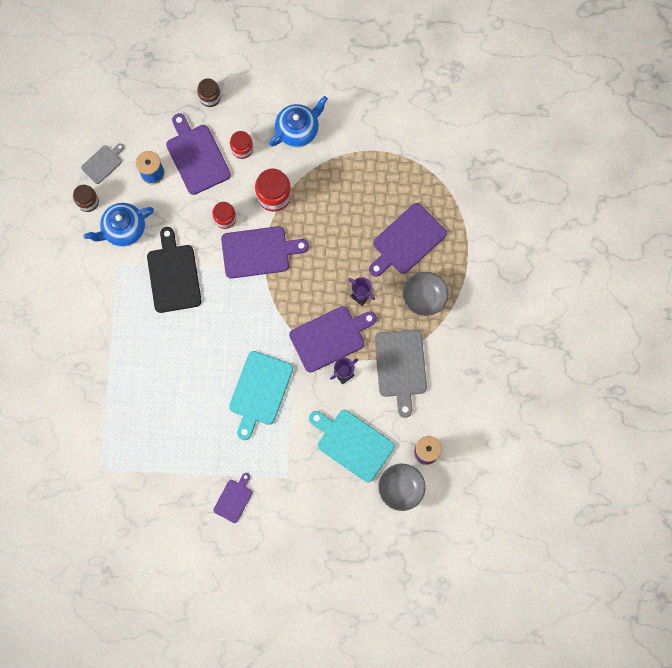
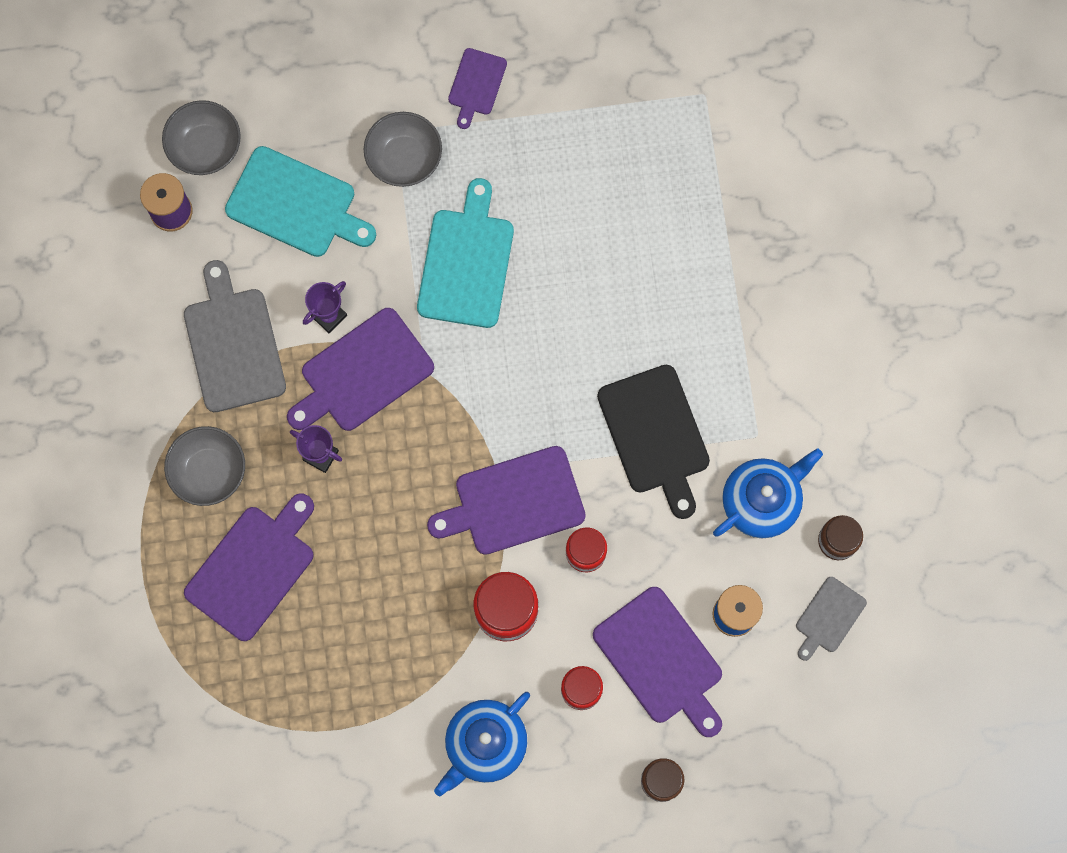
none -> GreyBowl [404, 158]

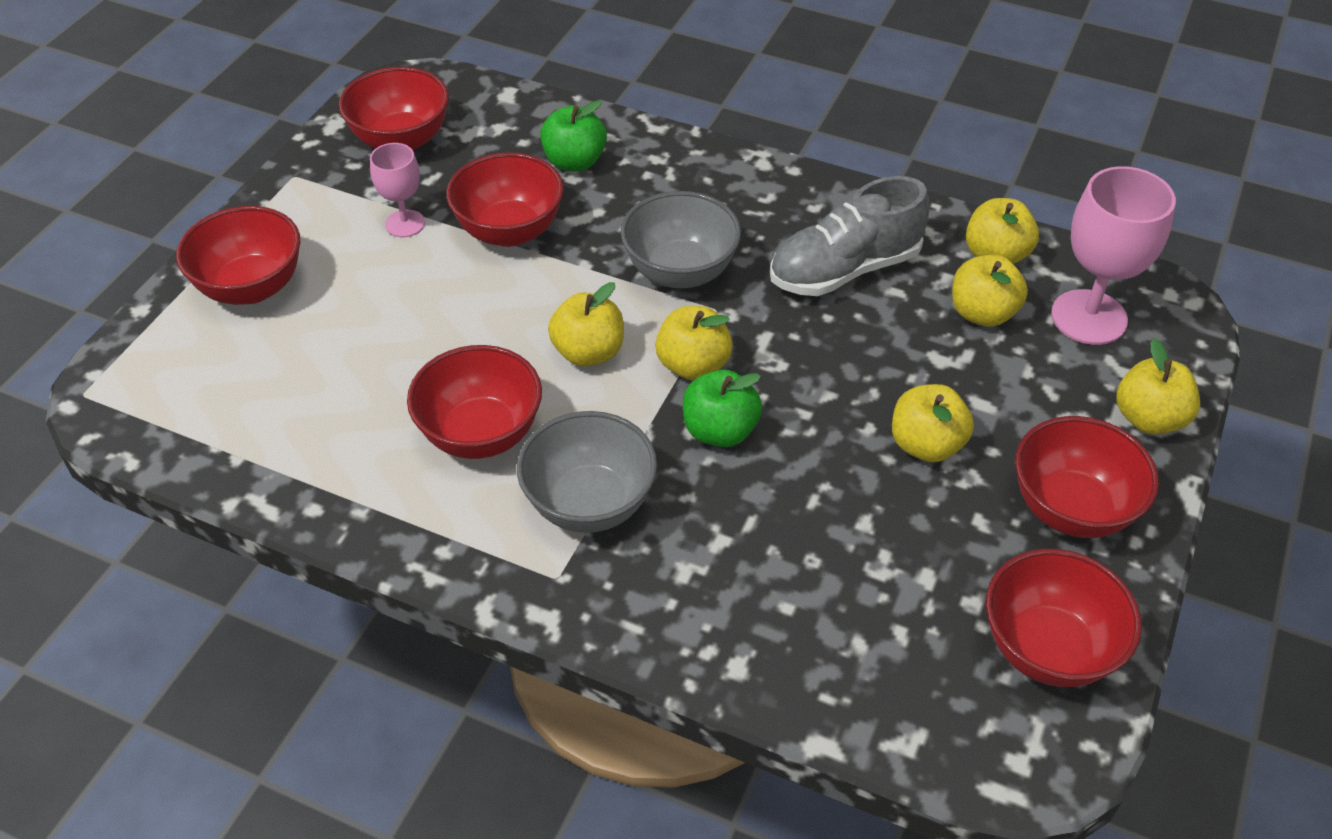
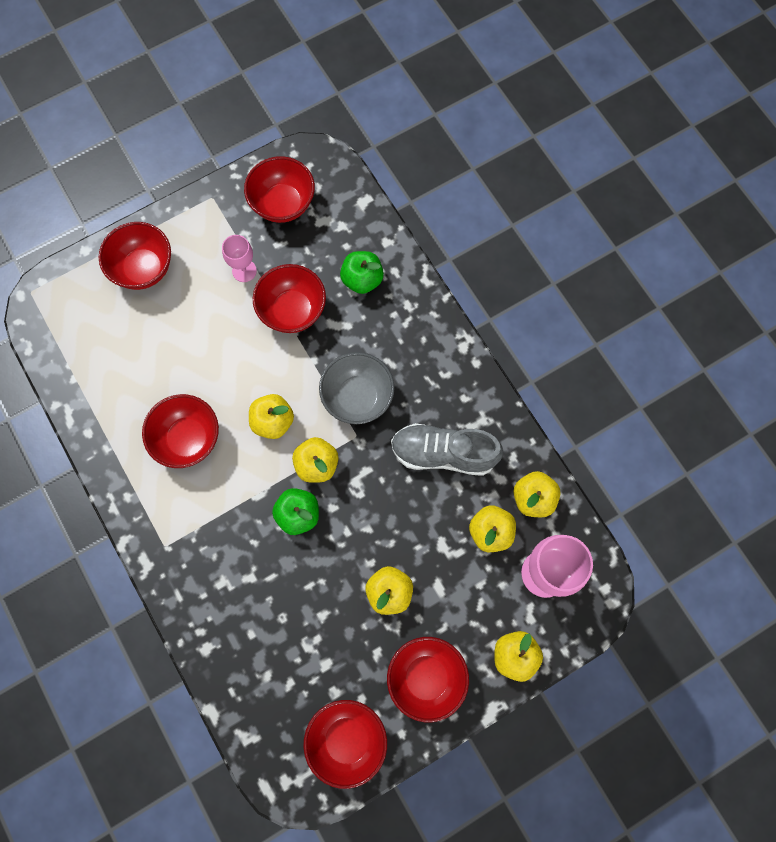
GreyBowl [589, 504] -> none

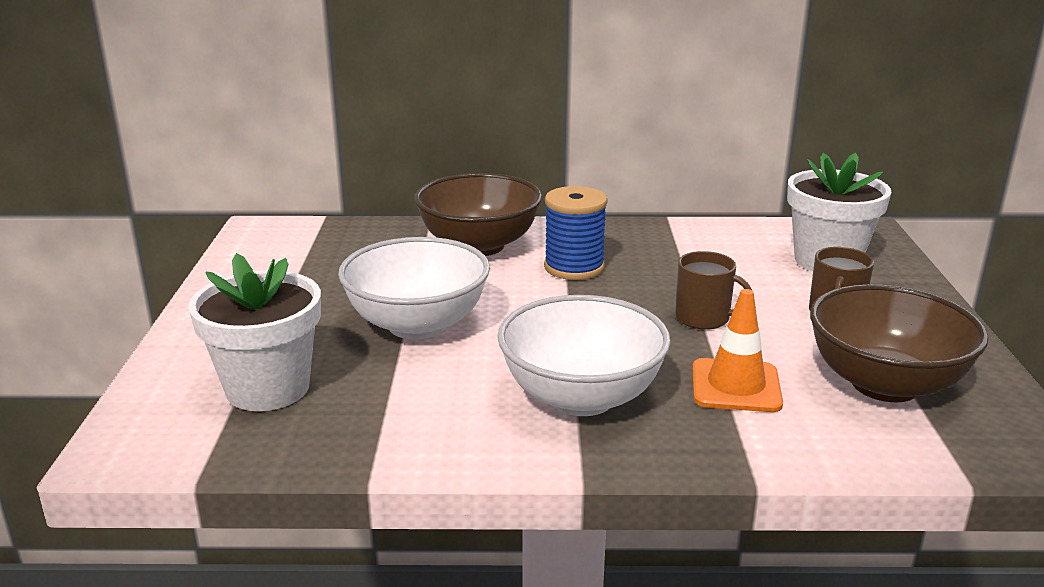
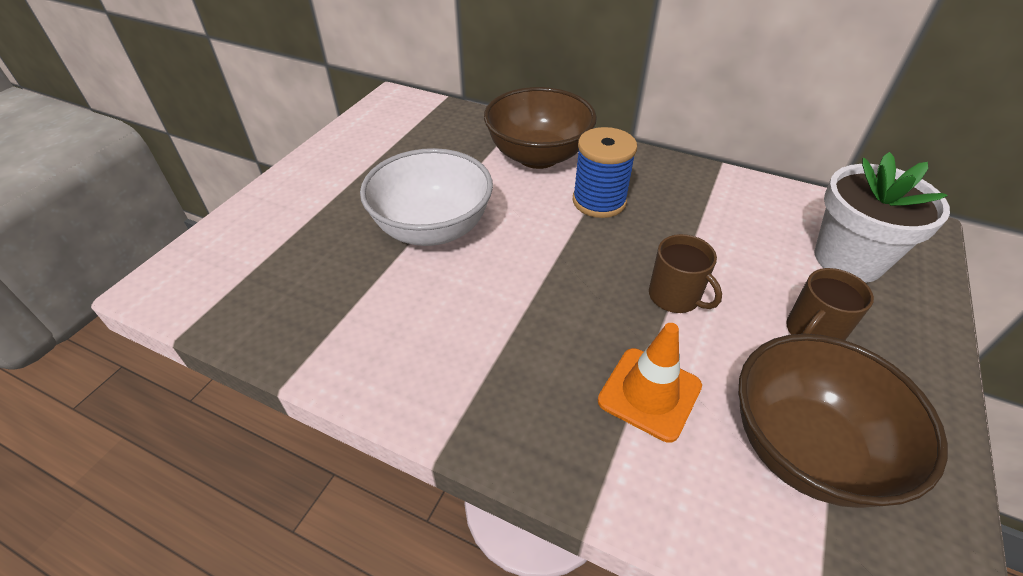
WhiteFlowerPot [268, 388] -> none
WhiteBowl [581, 397] -> none

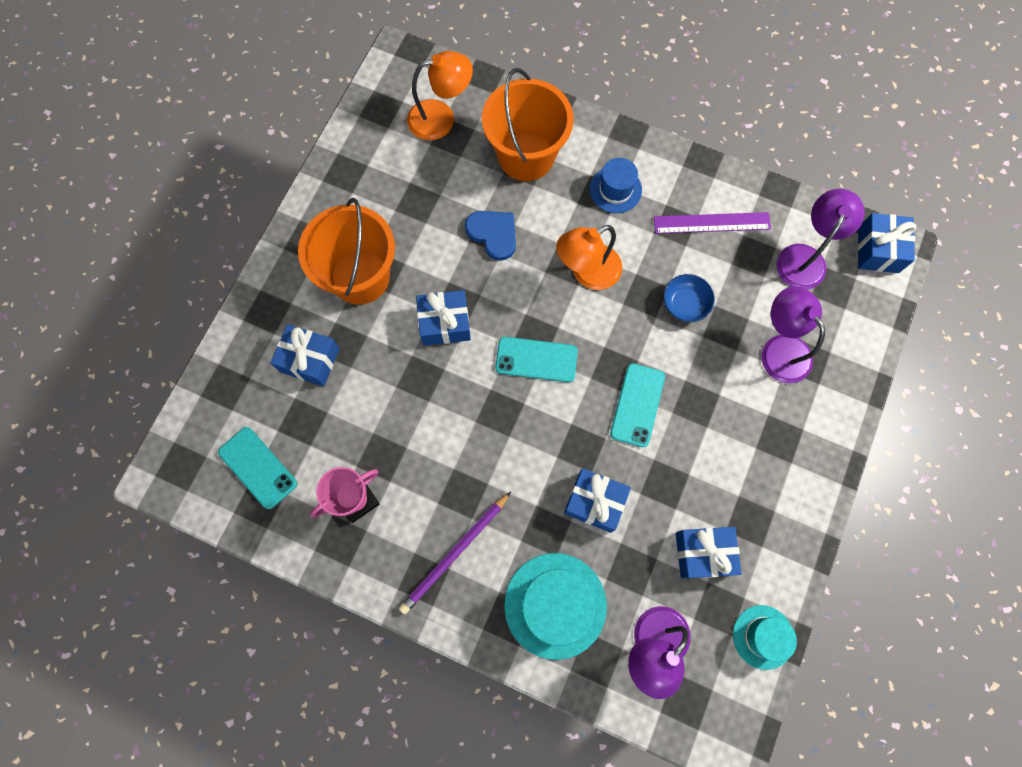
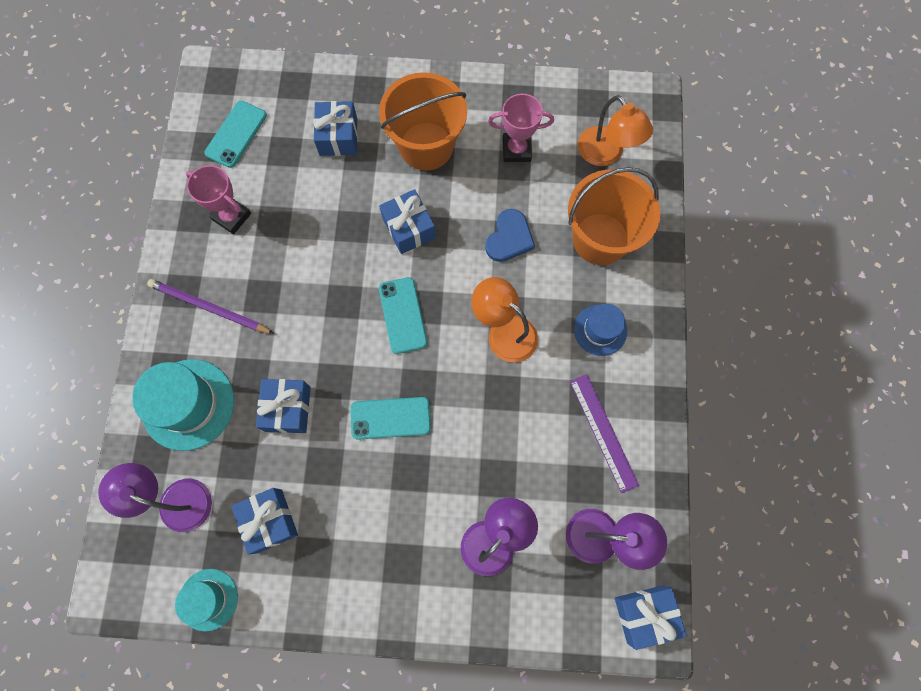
none -> PinkTrophy [516, 150]
BlueBowl [685, 304] -> none

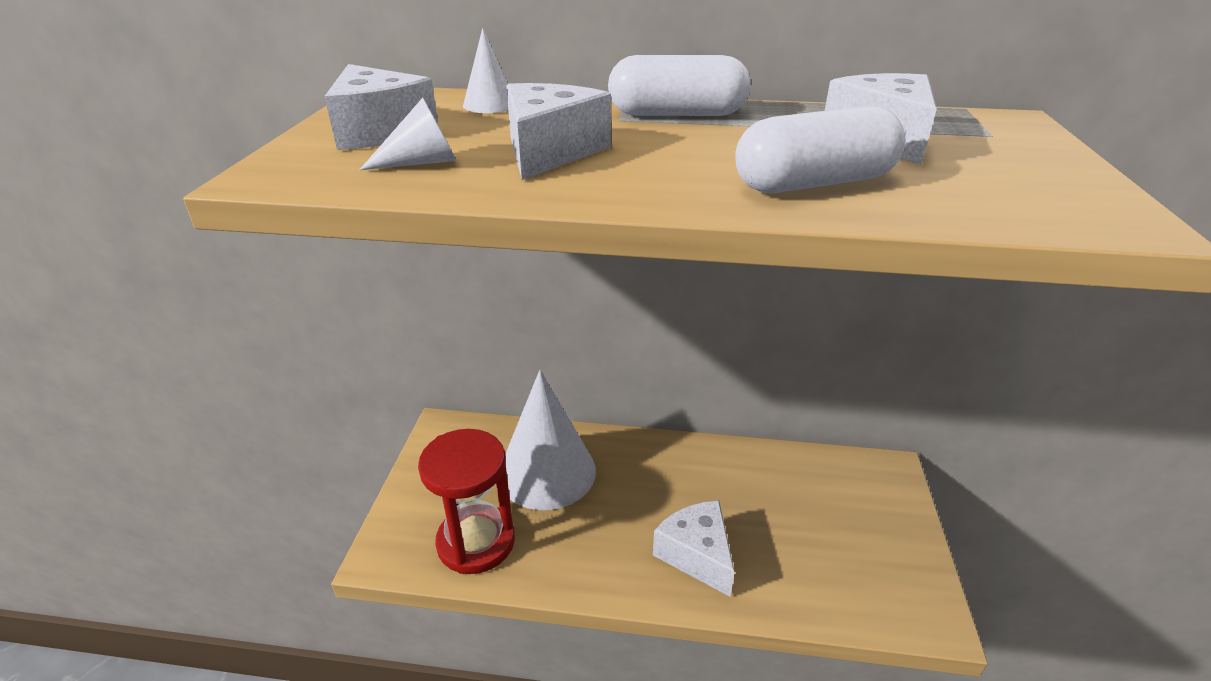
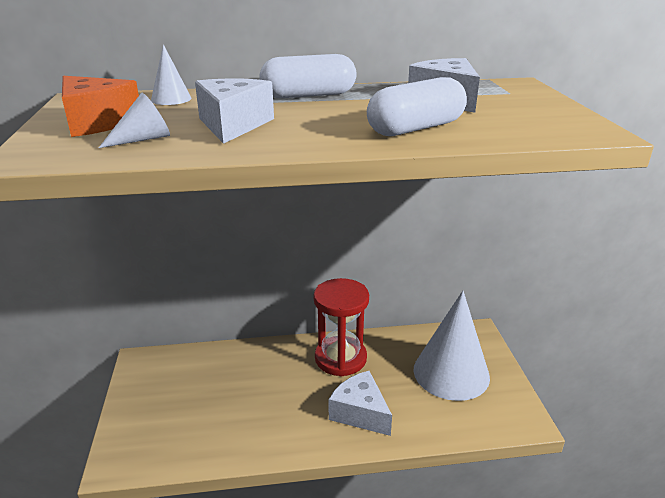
WhiteCheese [380, 131] -> OrangeCheese [97, 122]
RedHourglass [476, 542] -> RedHourglass [340, 358], relocated
WhiteCone [547, 472] -> WhiteCone [451, 373], relocated

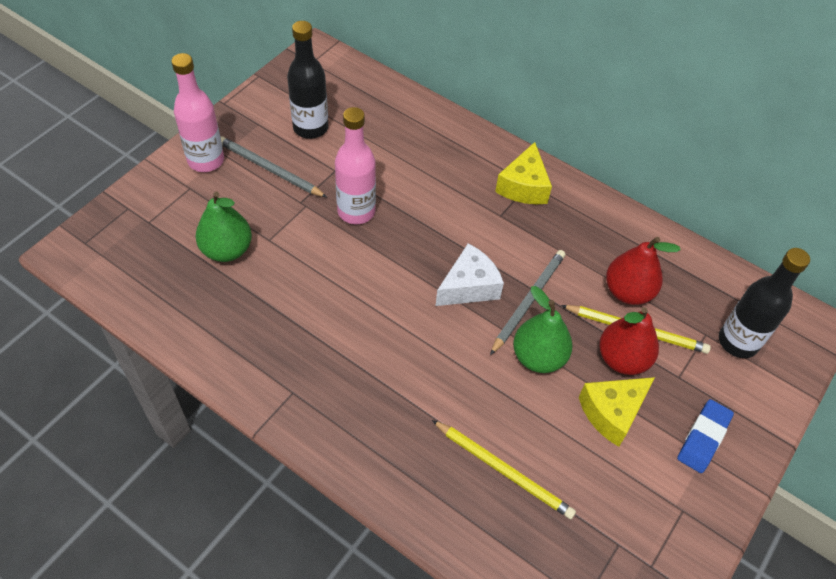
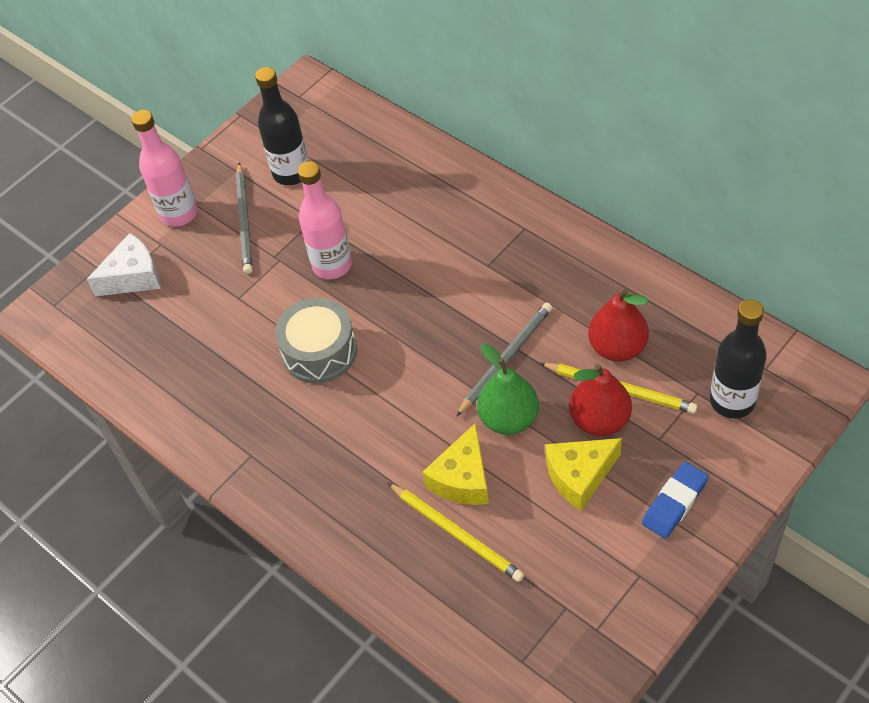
WhiteCheese [469, 286] -> WhiteCheese [134, 277], relocated
GreyPencil [270, 169] -> GreyPencil [244, 221], 135 degrees counterclockwise
none -> GreyDrum [319, 351]
YellowCheese [523, 186] -> YellowCheese [462, 479], relocated
GreenPear [227, 250] -> none

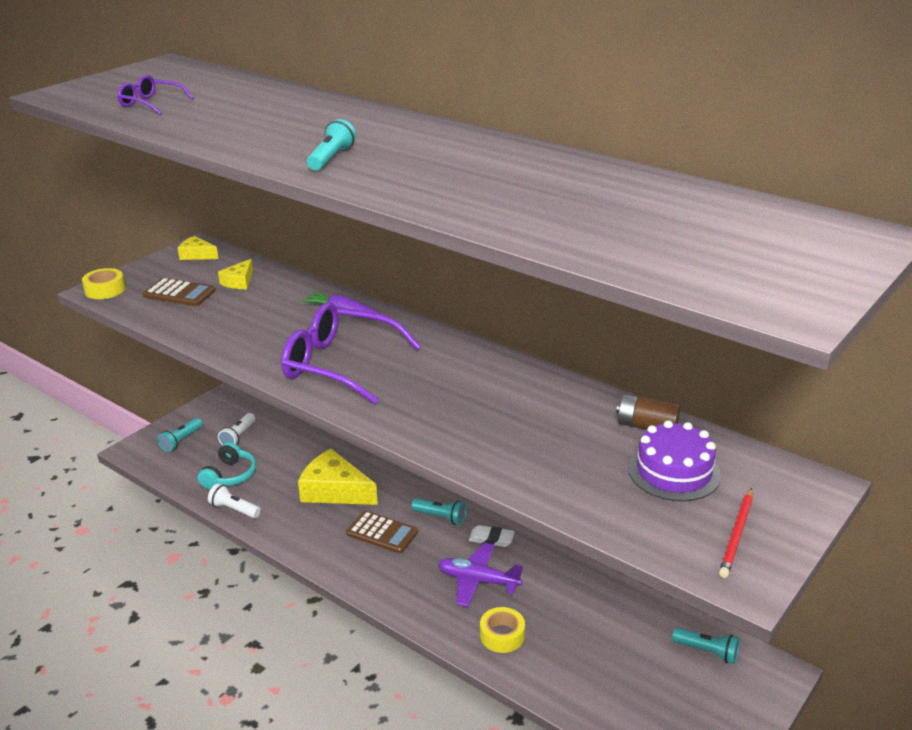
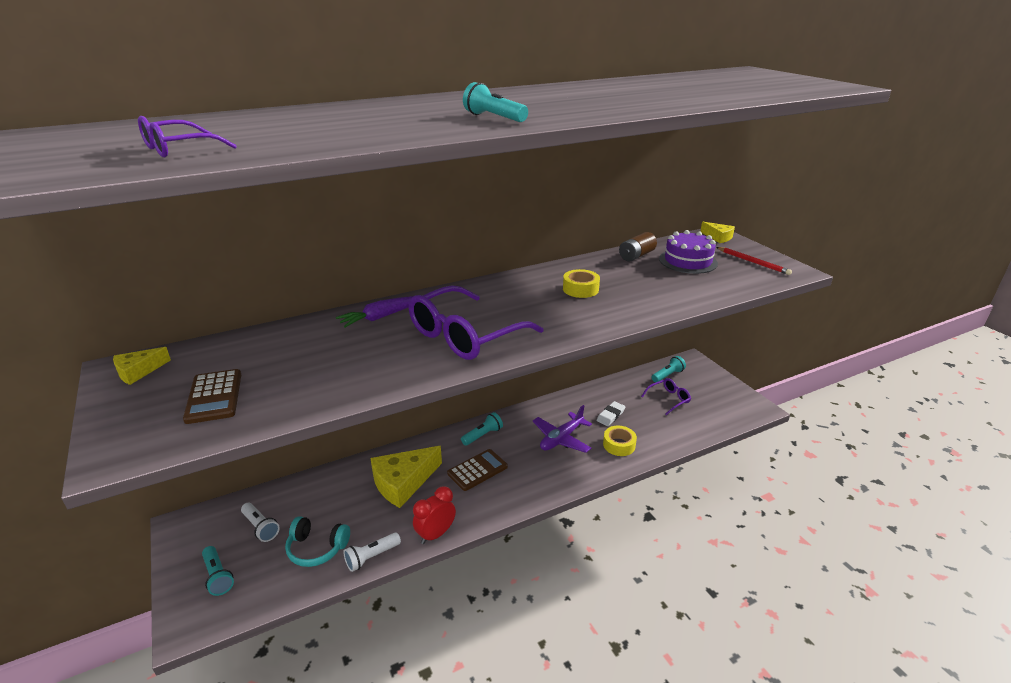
BrownCalculator [179, 293] -> BrownCalculator [214, 397], 120 degrees clockwise
TurquoiseHeadphones [230, 475] -> TurquoiseHeadphones [317, 548], 150 degrees clockwise
none -> RedClock [435, 534]
YellowTape [105, 290] -> YellowTape [580, 289], relocated
WhiteEraser [491, 539] -> WhiteEraser [610, 416], relocated
none -> PurpleGlasses [668, 399]
YellowCheese [239, 282] -> YellowCheese [718, 237], relocated

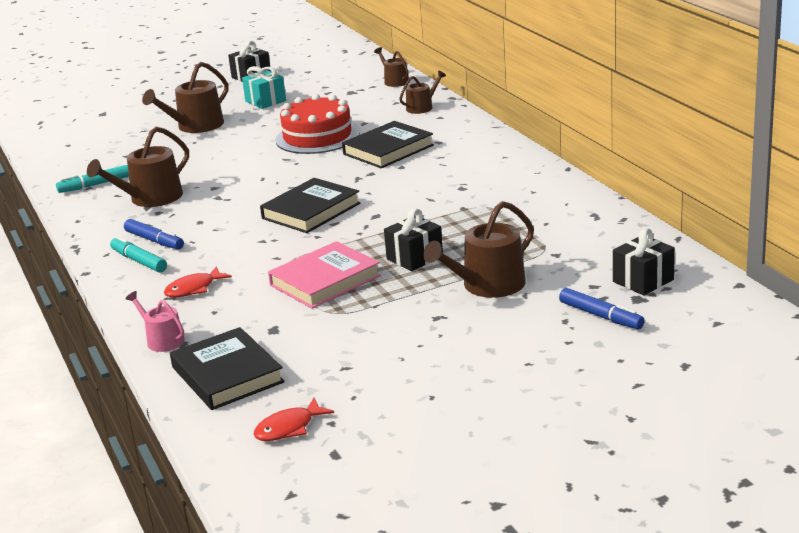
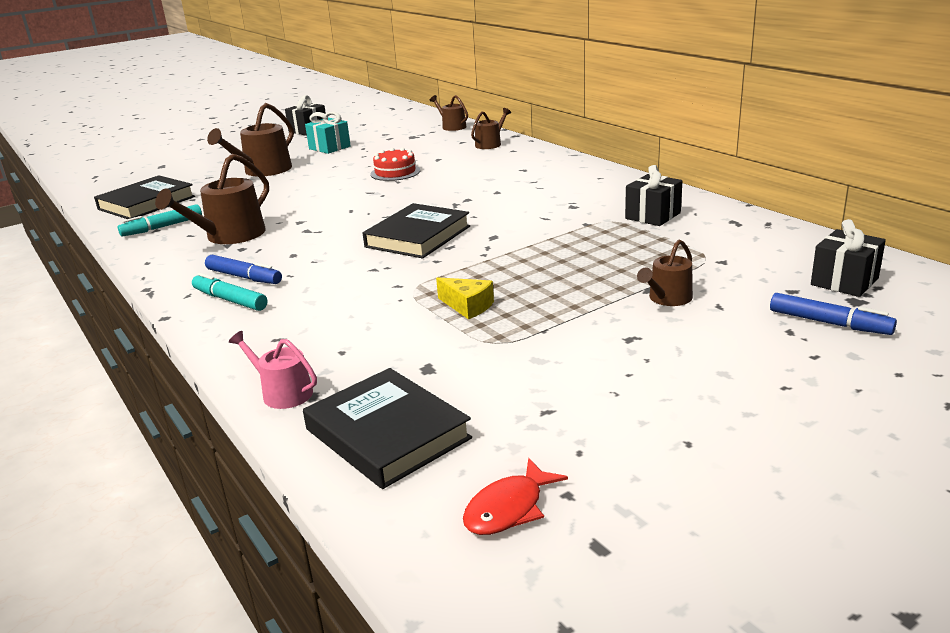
BlackBook [388, 150] -> BlackBook [146, 203], relocated
RedCake [317, 137] -> RedCake [395, 172], x0.58
PinkBook [325, 280] -> YellowCheese [468, 306]
BlackGift [414, 258] -> BlackGift [652, 216], relocated
BrownWateringCan [488, 285] -> BrownWateringCan [667, 298], x0.58
RedFish [194, 289] -> none

